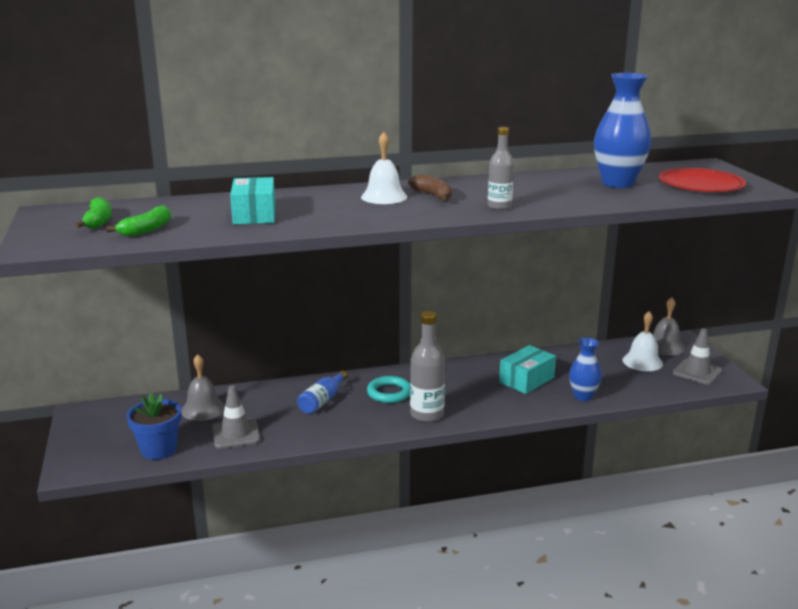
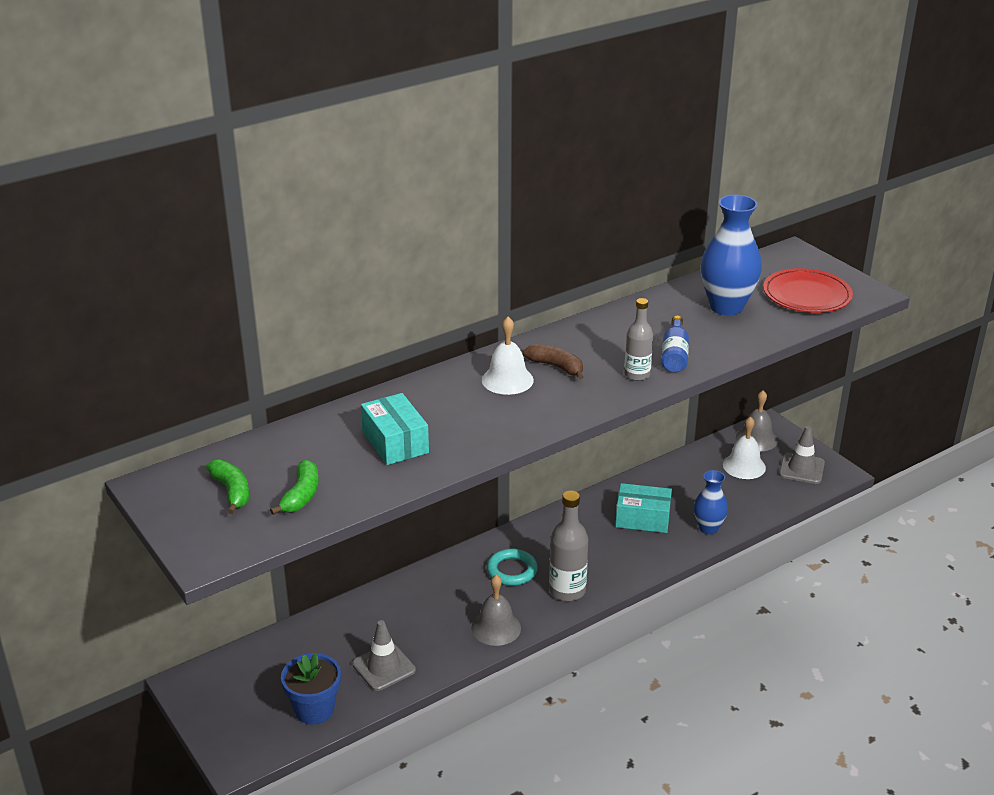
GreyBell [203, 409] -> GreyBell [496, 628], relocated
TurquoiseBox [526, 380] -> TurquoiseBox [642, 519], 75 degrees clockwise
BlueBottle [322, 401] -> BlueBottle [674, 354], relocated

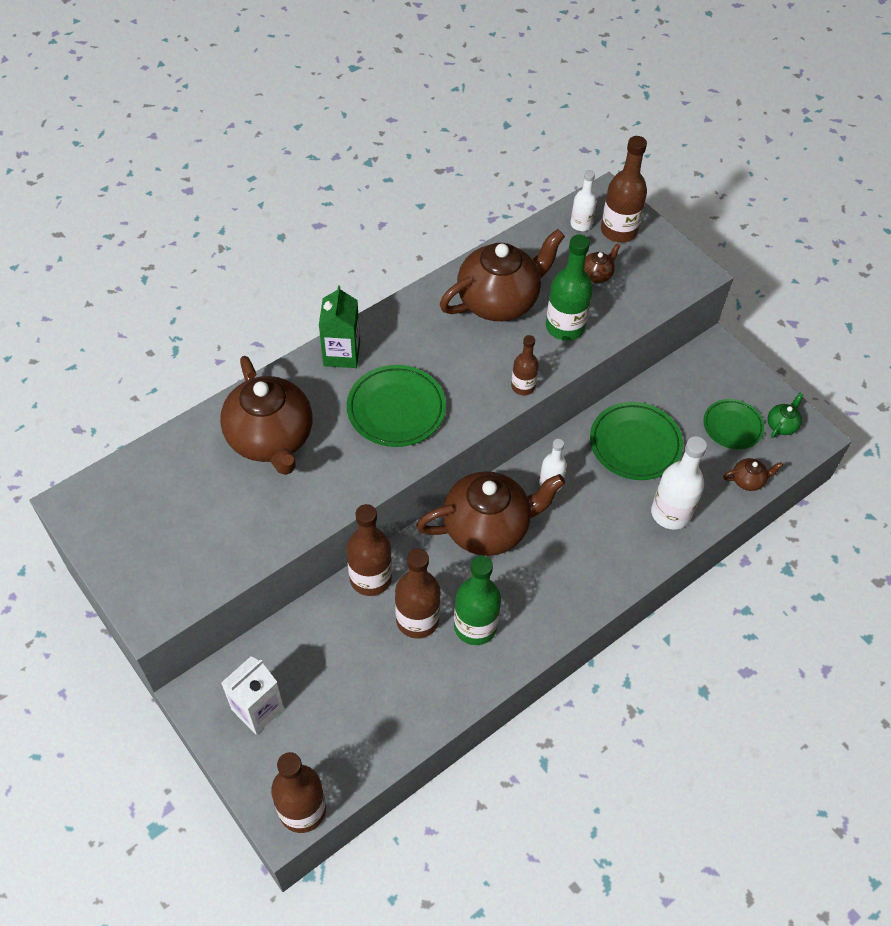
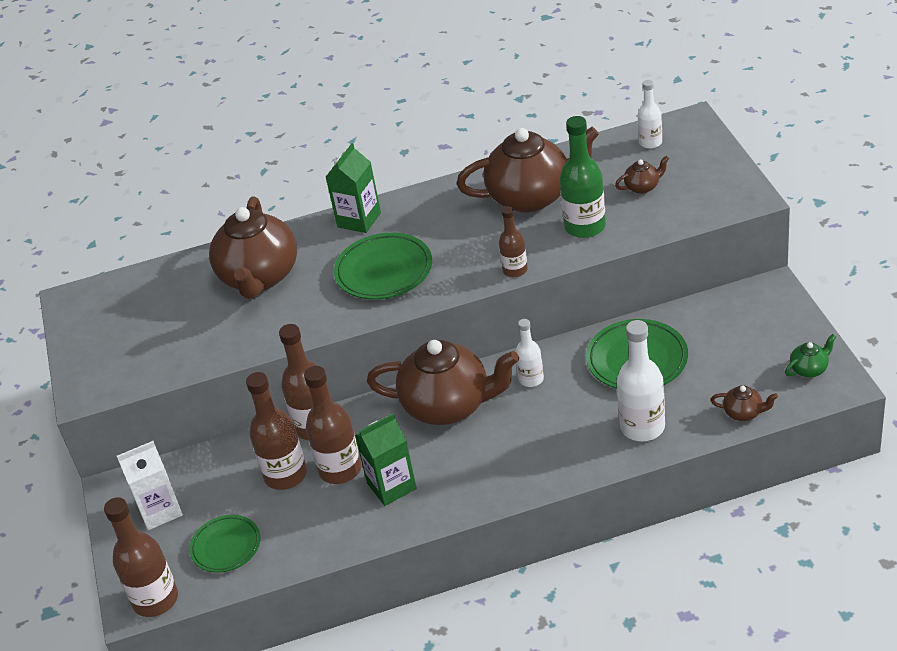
GreenPlate [732, 426] -> GreenPlate [226, 546], relocated
BrownBottle [618, 231] -> BrownBottle [285, 475], relocated
GreenBottle [475, 626] -> GreenCarton [391, 486]

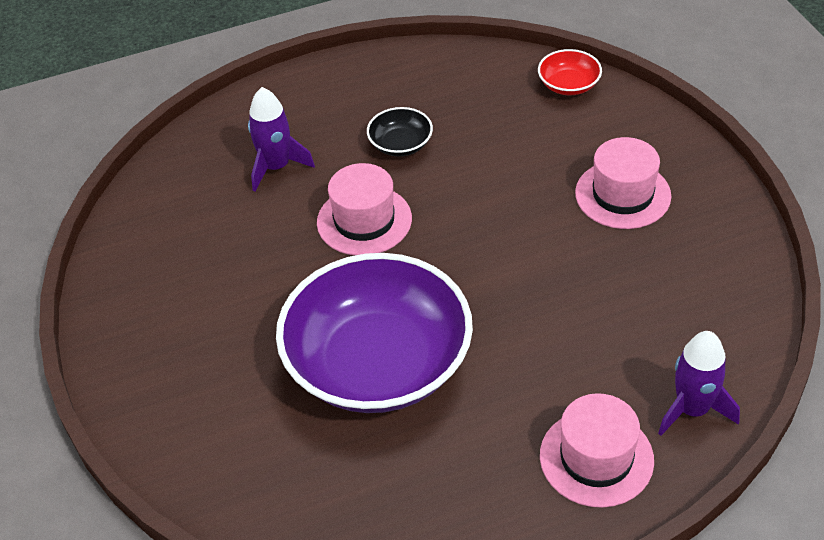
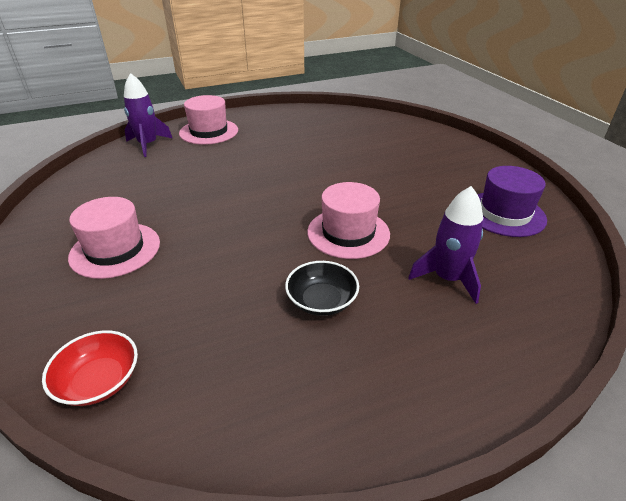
none -> PurpleHat [504, 214]
PurpleBowl [378, 363] -> none

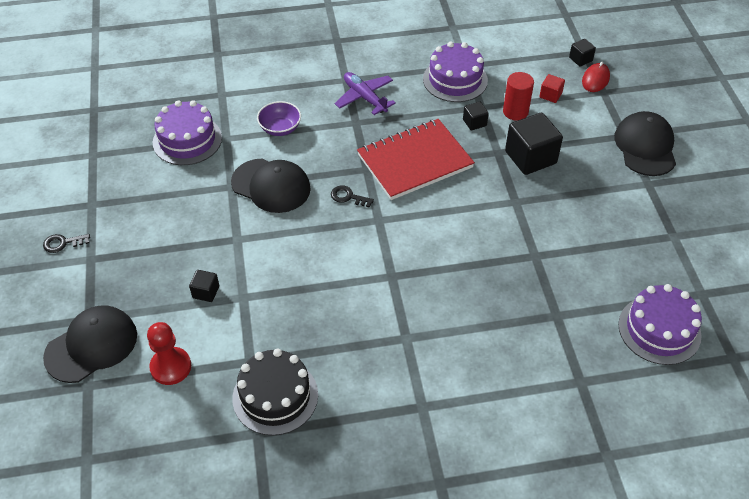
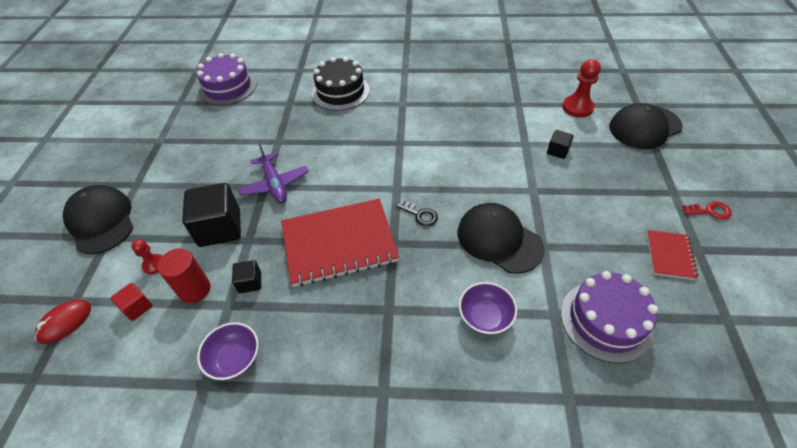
BlackCap [645, 147] -> BlackCap [101, 221], 135 degrees clockwise
none -> RedPawn [154, 264]
PurpleCake [455, 80] -> PurpleBowl [235, 359]
PurplePlane [365, 97] -> PurplePlane [274, 184], relocated
BlackCake [275, 396] -> BlackCake [340, 92], relocated
none -> RedNotebook [670, 255]
BlackKey [63, 243] -> RedKey [710, 211]
BlackCube [580, 59] -> none

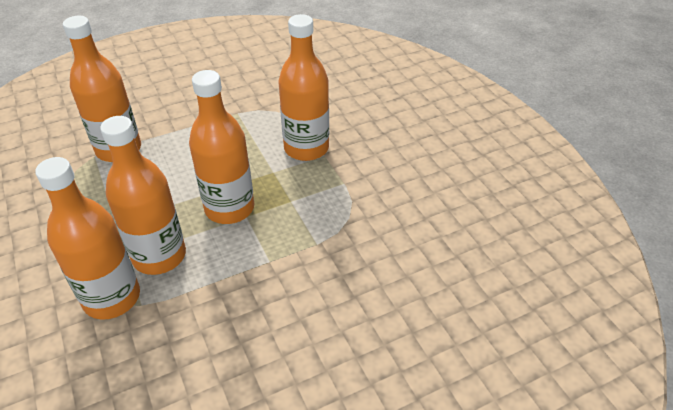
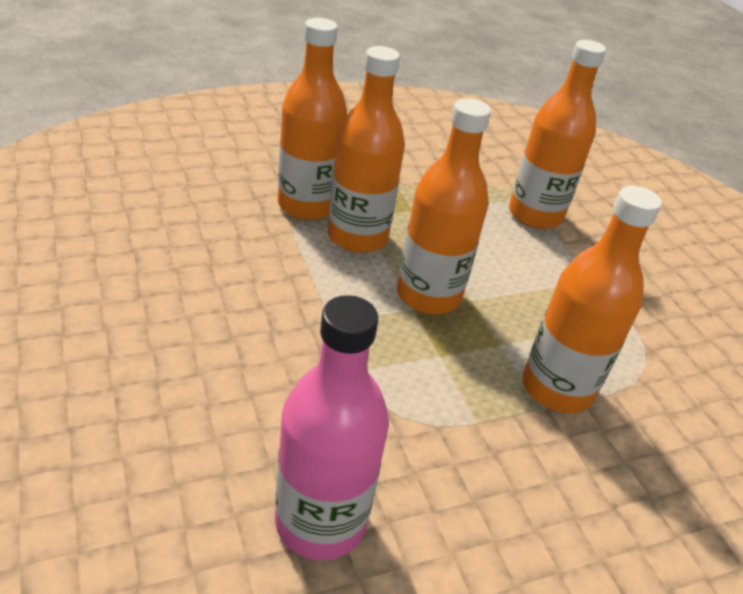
none -> PinkBottle [320, 521]

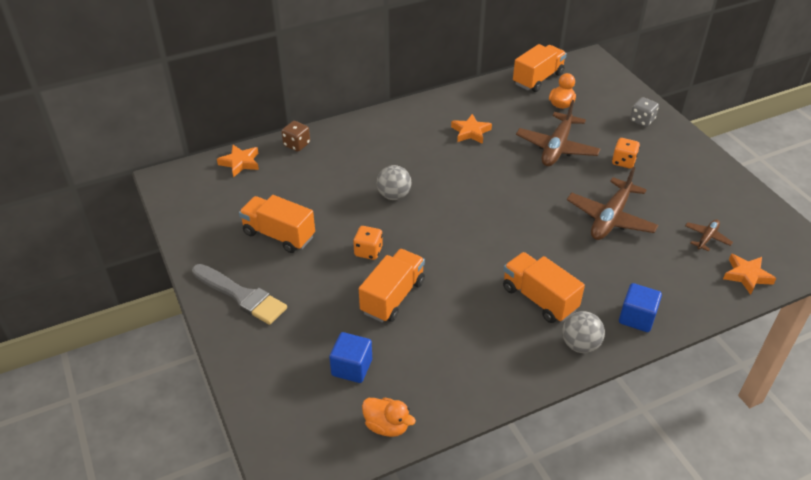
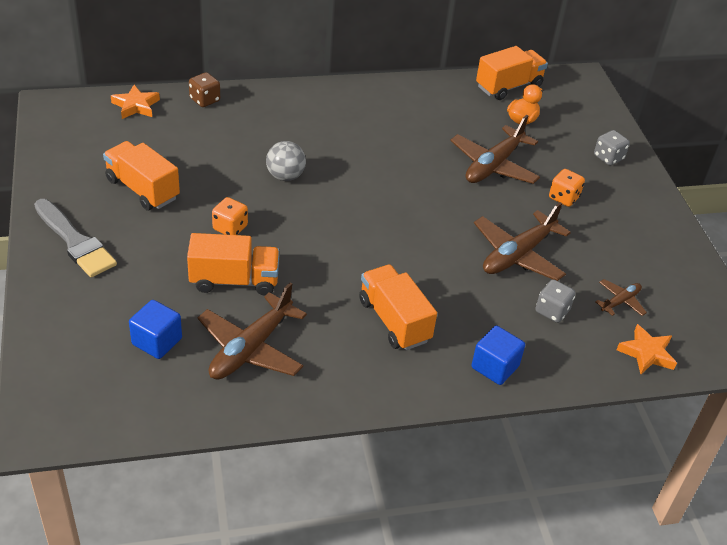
OrangeTruck [393, 297] -> OrangeTruck [234, 281], 45 degrees clockwise
none -> BrownPlane [250, 348]
none -> GreyDice [552, 311]
OrangeDuck [387, 426] -> none
OrangeStar [470, 132] -> none
GreyBall [580, 345] -> none

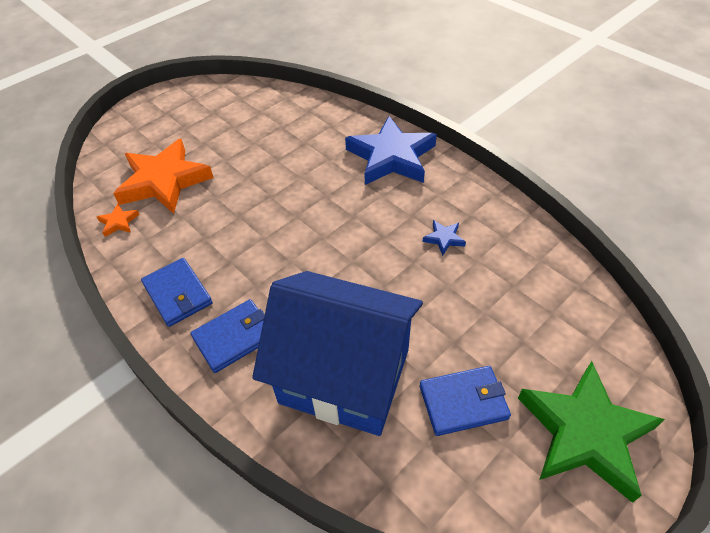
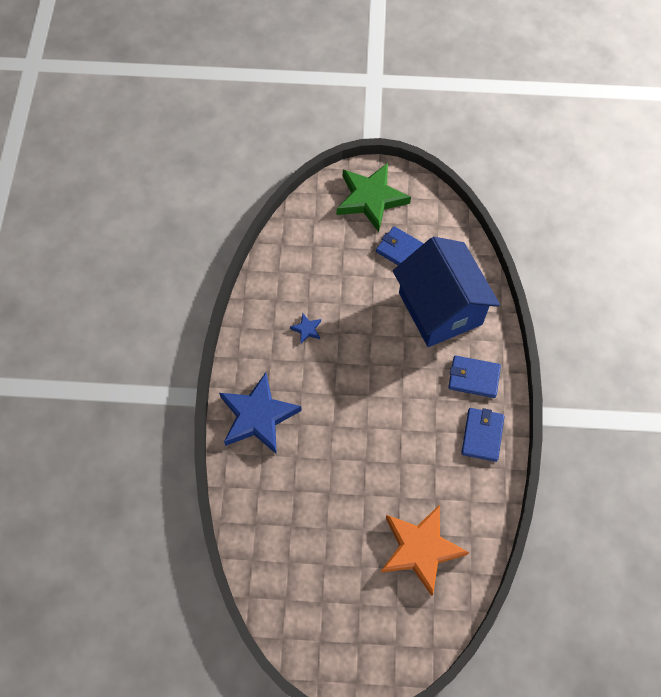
OrangeStar [119, 222] -> none

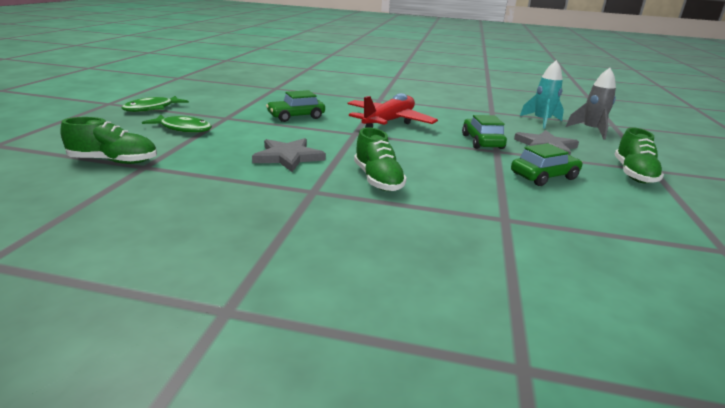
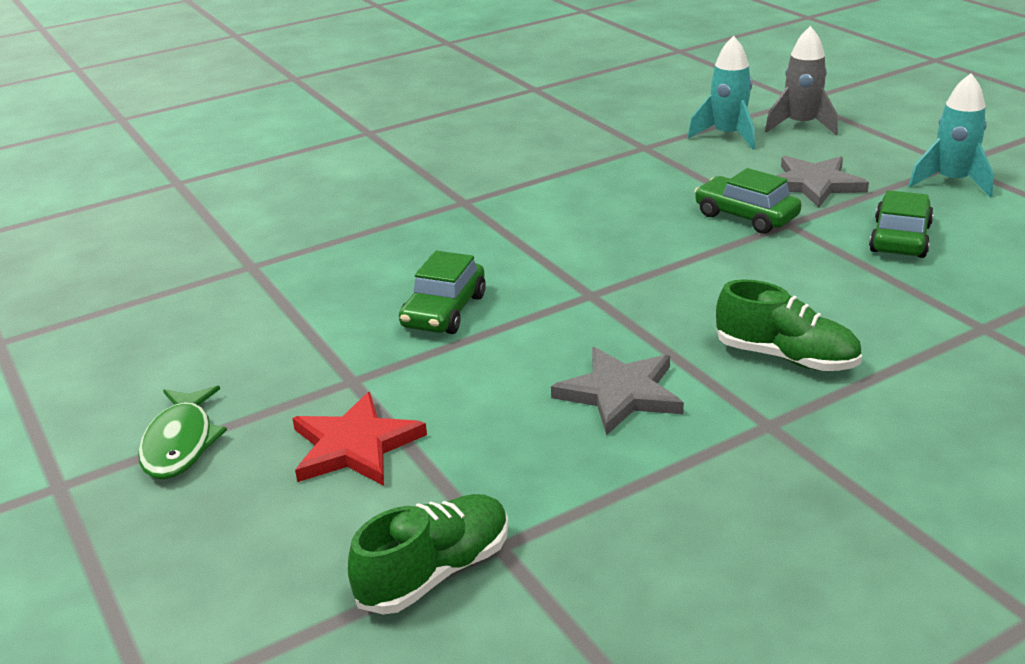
GreenFish [183, 129] -> RedStar [355, 446]
GreenShoe [633, 174] -> TurquoiseRocket [952, 182]
RedPlane [389, 122] -> none

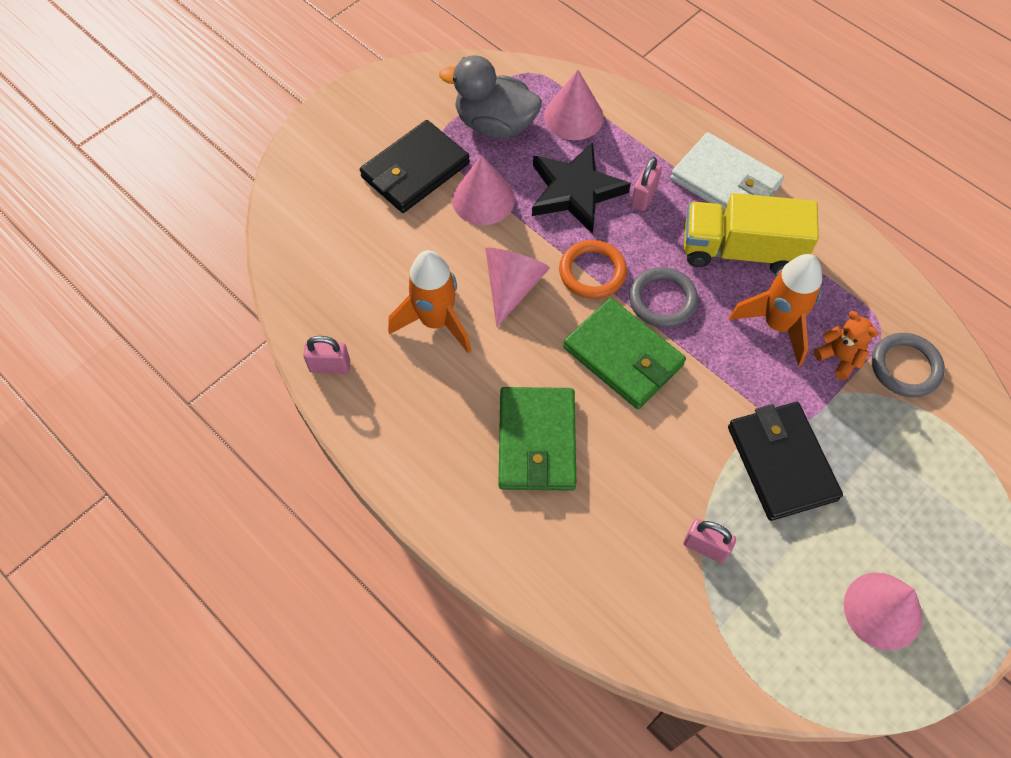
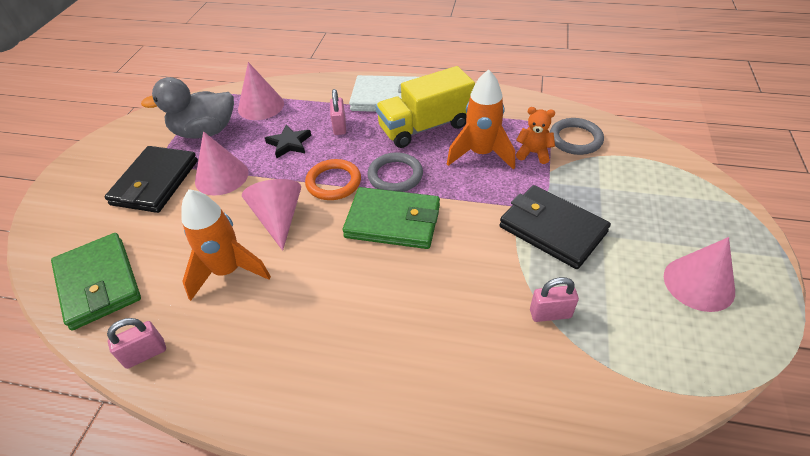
GreenWallet [537, 441] -> GreenWallet [99, 283], relocated
BlackStar [575, 191] -> BlackStar [289, 143], x0.56

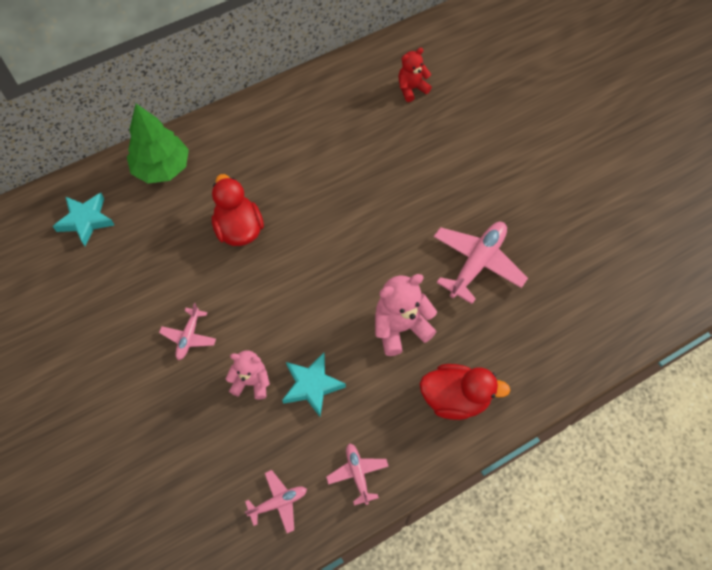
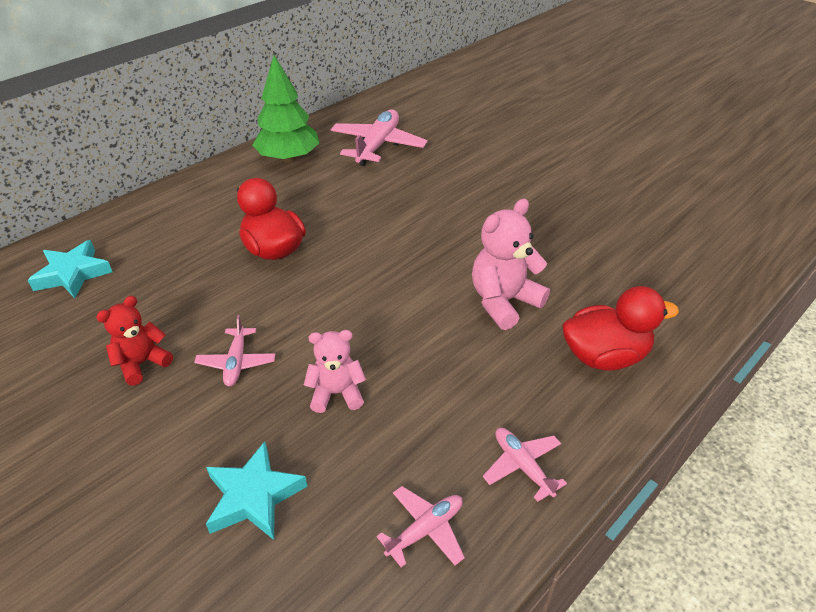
RedTeddyBear [411, 89] -> RedTeddyBear [142, 363], relocated
TurquoiseStar [312, 386] -> TurquoiseStar [254, 496], relocated
GreenTree [162, 168] -> GreenTree [288, 158], relocated
PinkPlane [477, 263] -> PinkPlane [378, 146], relocated

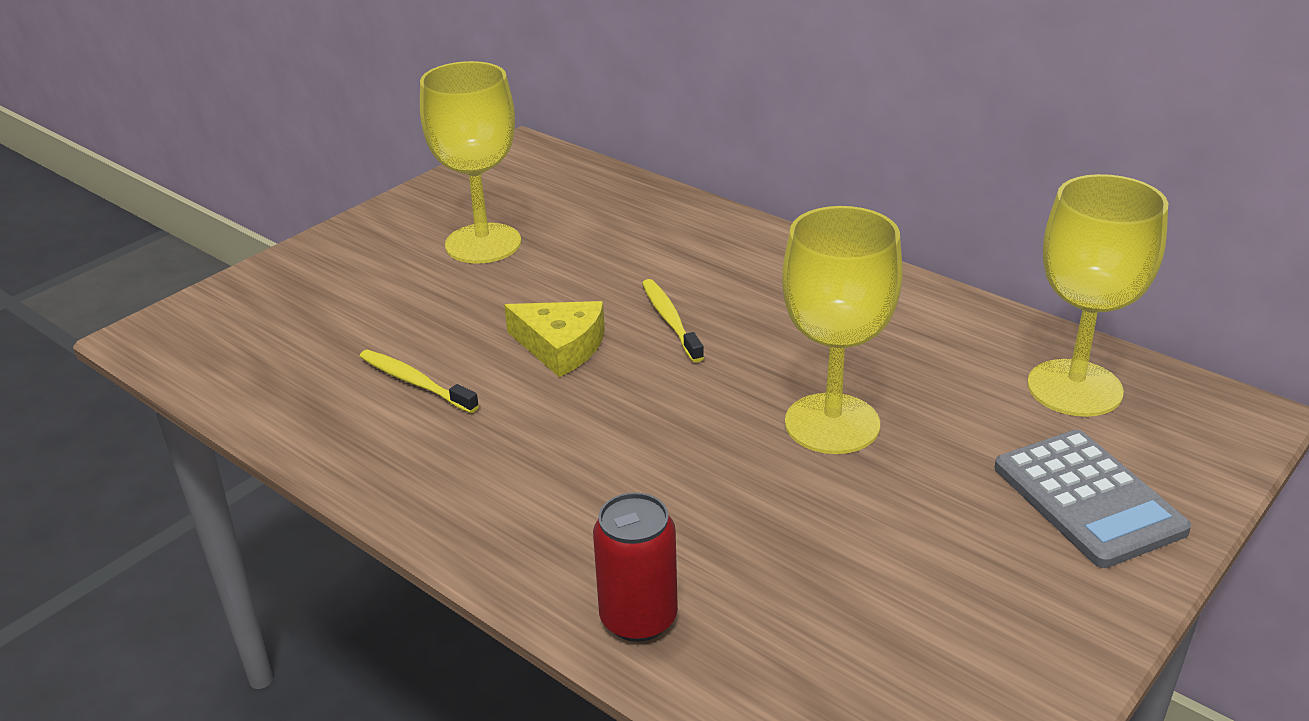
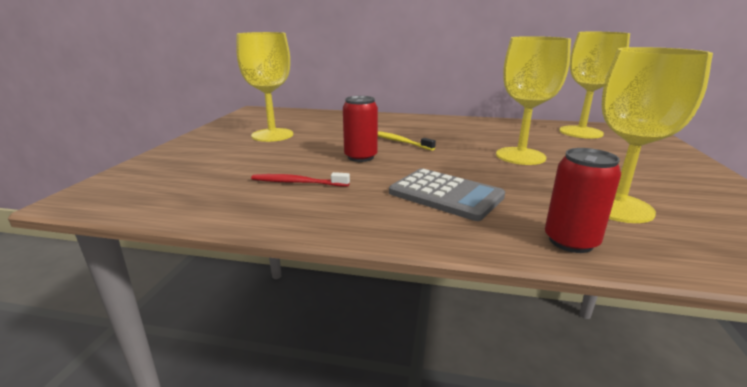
YellowToothbrush [415, 382] -> RedToothbrush [297, 182]
YellowCheese [560, 346] -> RedCan [360, 157]
GreyCalculator [1088, 499] -> GreyCalculator [445, 195], relocated
none -> YellowGoblet [617, 207]

